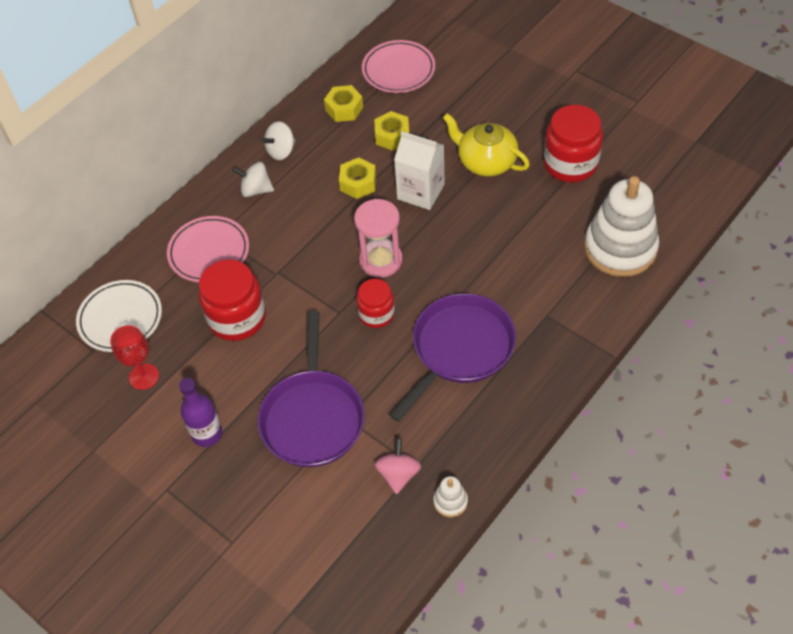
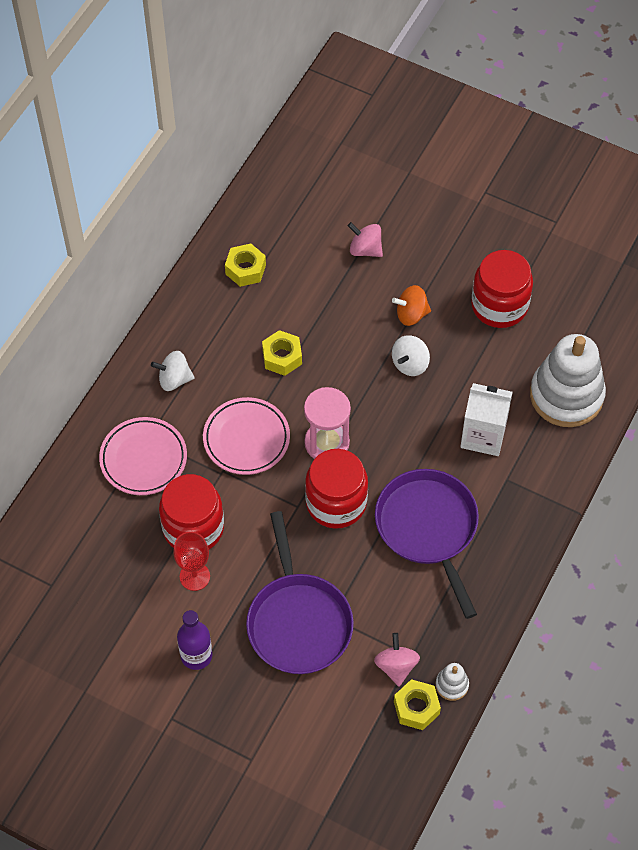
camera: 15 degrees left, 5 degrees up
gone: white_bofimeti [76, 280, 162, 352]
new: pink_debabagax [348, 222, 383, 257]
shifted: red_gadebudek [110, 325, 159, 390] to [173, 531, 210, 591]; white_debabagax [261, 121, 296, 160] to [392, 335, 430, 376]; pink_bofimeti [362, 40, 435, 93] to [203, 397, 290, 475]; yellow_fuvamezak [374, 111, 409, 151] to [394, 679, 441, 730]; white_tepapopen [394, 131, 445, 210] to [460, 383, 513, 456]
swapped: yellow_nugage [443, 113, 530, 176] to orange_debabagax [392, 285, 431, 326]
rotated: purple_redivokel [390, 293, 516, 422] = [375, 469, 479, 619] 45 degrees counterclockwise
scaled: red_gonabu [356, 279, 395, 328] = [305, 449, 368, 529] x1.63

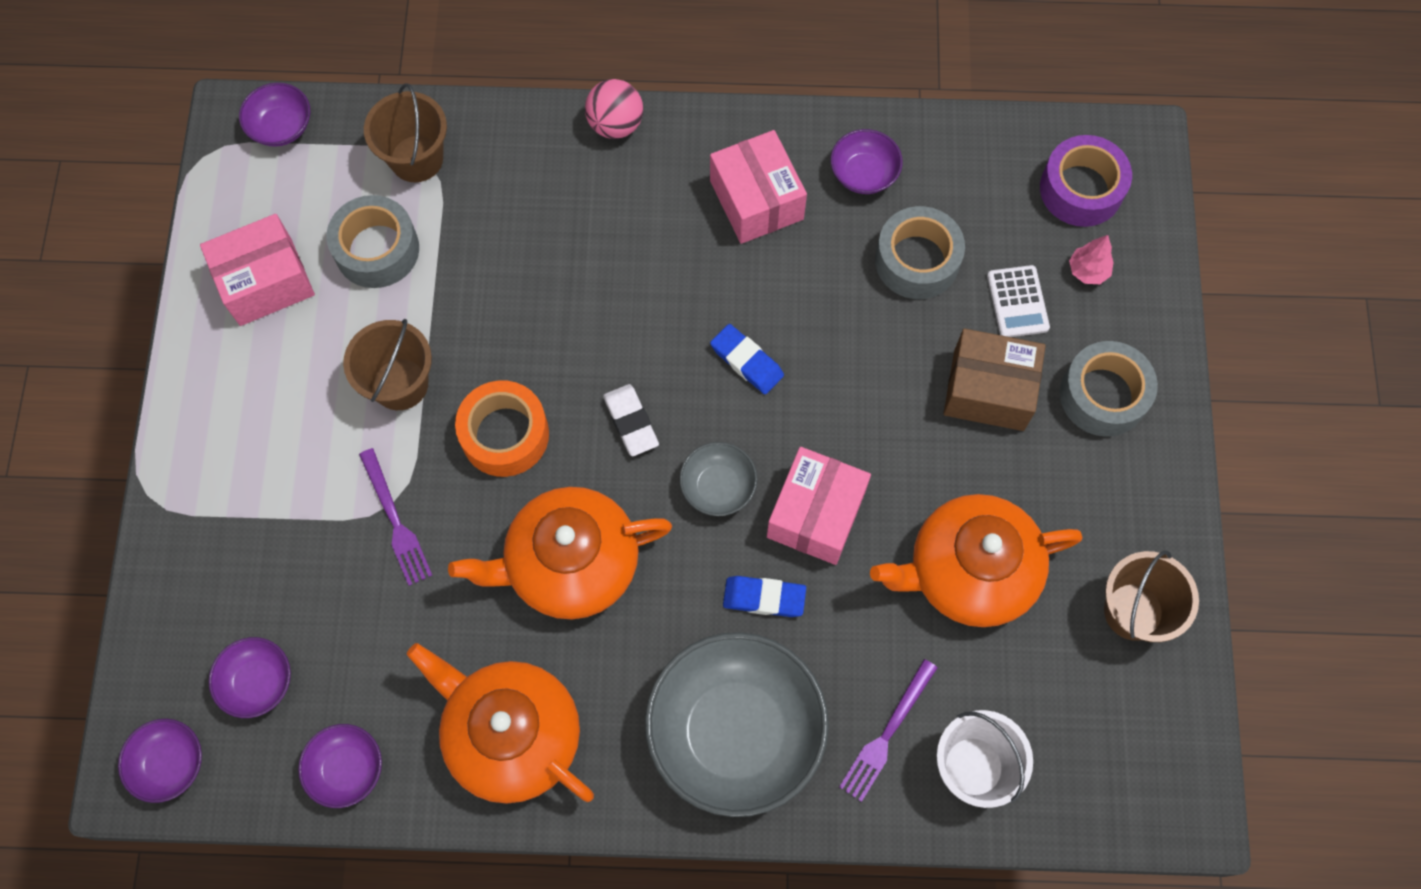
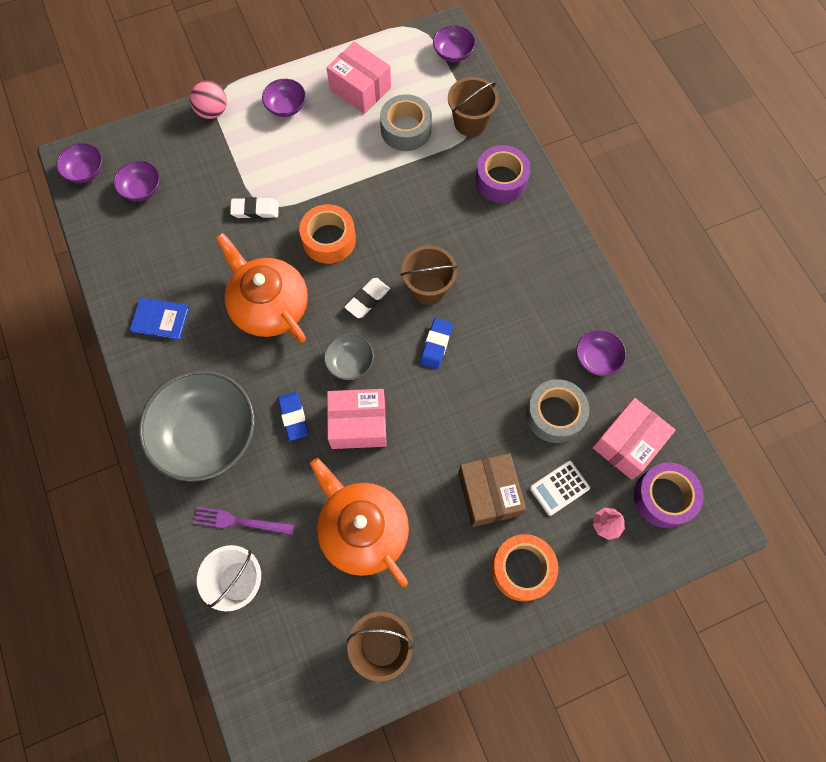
camera: 65 degrees right, 0 degrees up
new: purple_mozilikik [475, 145, 531, 203]
shifted: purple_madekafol [298, 724, 382, 808] to [262, 79, 306, 117]; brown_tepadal [343, 319, 432, 410] to [401, 245, 458, 305]; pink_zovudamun [585, 79, 643, 139] to [189, 81, 227, 119]; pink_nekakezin [710, 130, 807, 244] to [592, 398, 676, 480]
swapped: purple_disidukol [359, 448, 432, 586] to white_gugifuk [230, 197, 279, 219]; orange_nugage [407, 643, 594, 804] to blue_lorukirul [130, 298, 190, 340]
repainted: grey_mozilikik [1060, 341, 1158, 437] to orange_mozilikik [491, 534, 558, 602]

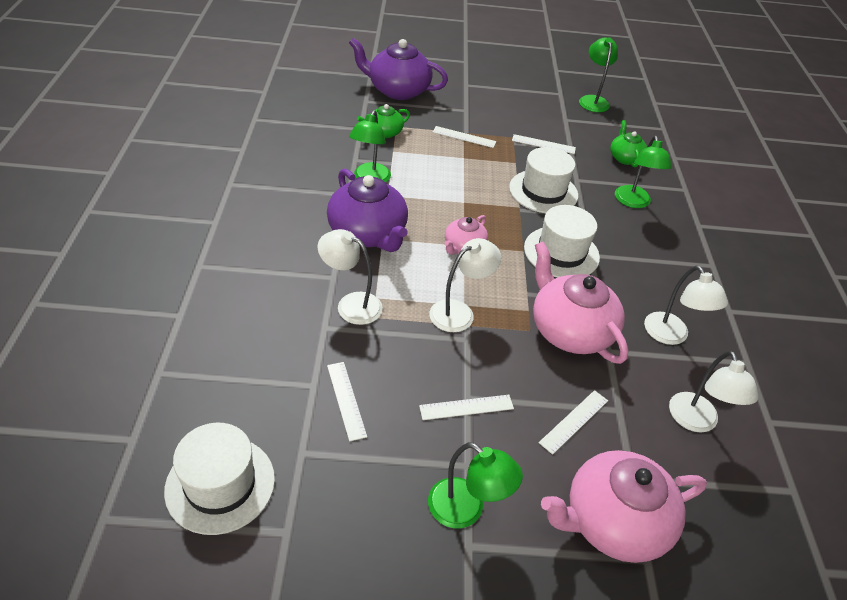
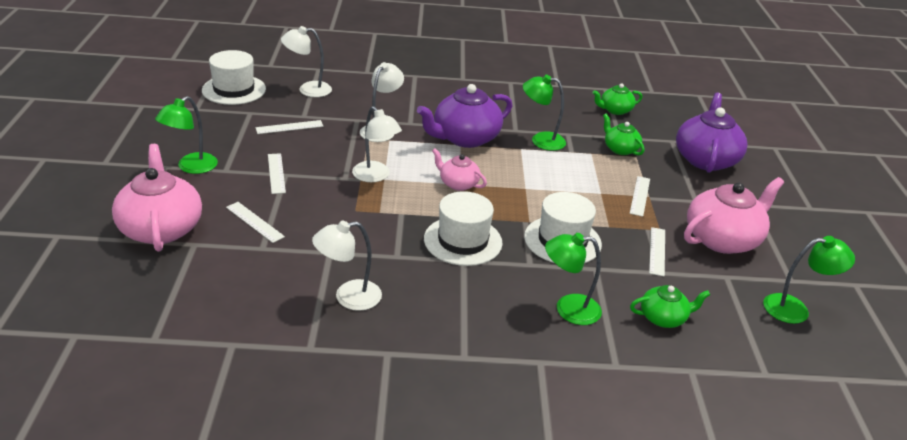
camera: 90 degrees right, 10 degrees down
new: green_nugage [593, 83, 643, 115]
shifted: pink_nugage [533, 241, 628, 364] to [684, 177, 784, 254]; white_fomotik [669, 351, 759, 433] to [281, 26, 332, 97]

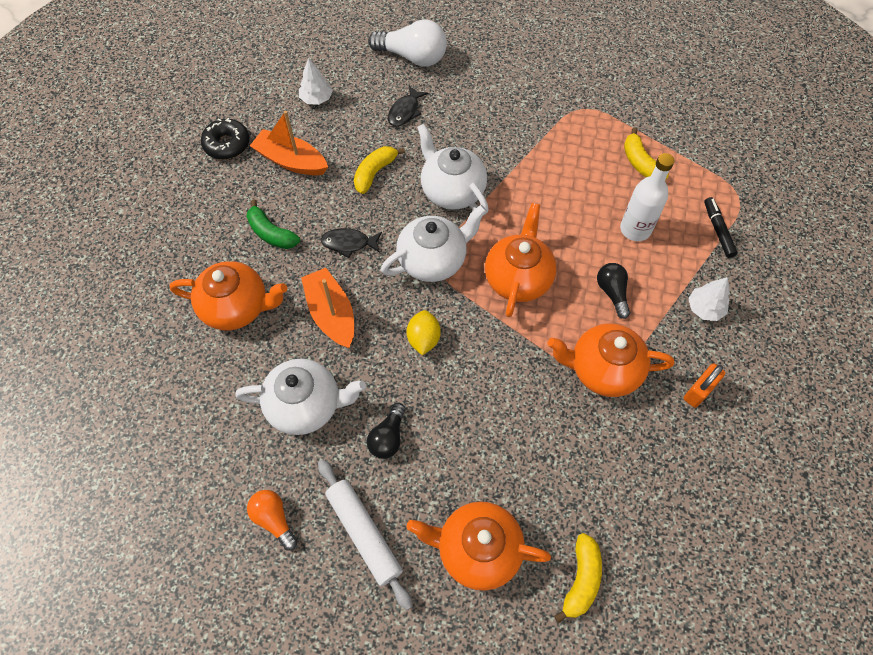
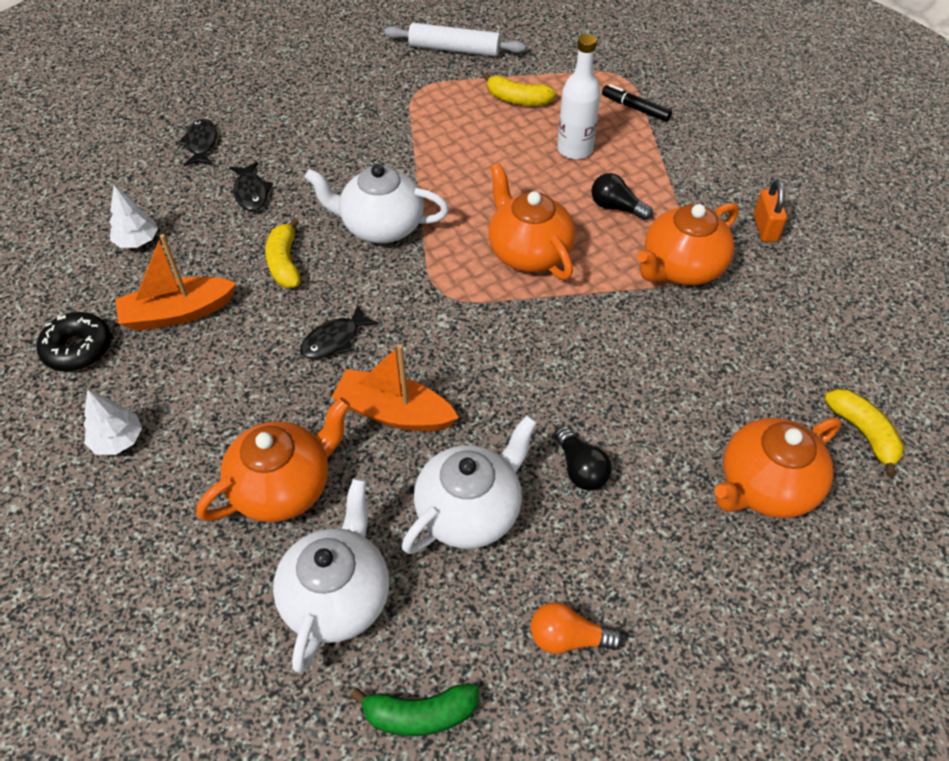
camera: 45 degrees left, 10 degrees down
gone: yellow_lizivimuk [407, 310, 441, 355]
shifted: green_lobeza [246, 199, 300, 249] to [350, 684, 479, 736]; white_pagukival [318, 459, 412, 610] to [384, 23, 526, 57]; white_nugage [381, 205, 487, 282] to [273, 478, 389, 673]; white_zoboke [688, 277, 730, 321] to [84, 390, 142, 455]
swapped: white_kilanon [368, 19, 447, 67] to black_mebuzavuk [178, 119, 217, 166]

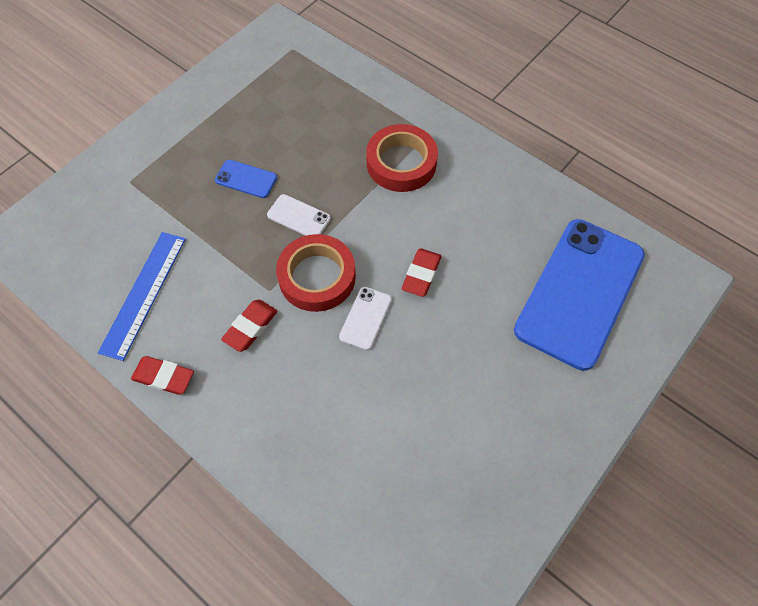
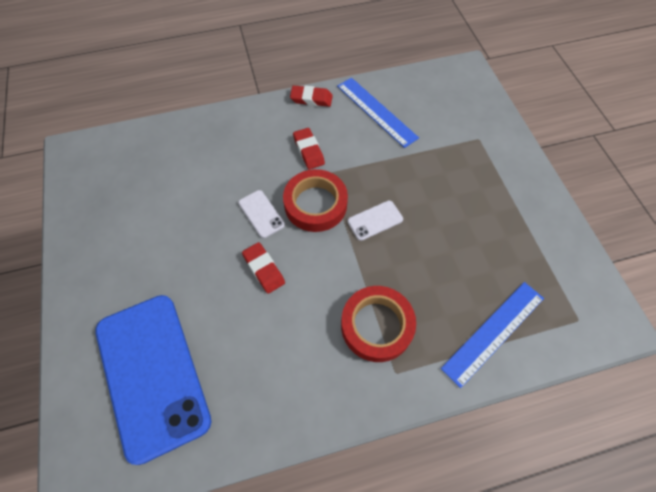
camera: 125 degrees right, 0 degrees up
gone: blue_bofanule [215, 160, 277, 198]
new: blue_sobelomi [441, 282, 544, 388]
rotated: red_gugifuk [131, 356, 194, 395] = [290, 86, 333, 107] 45 degrees clockwise

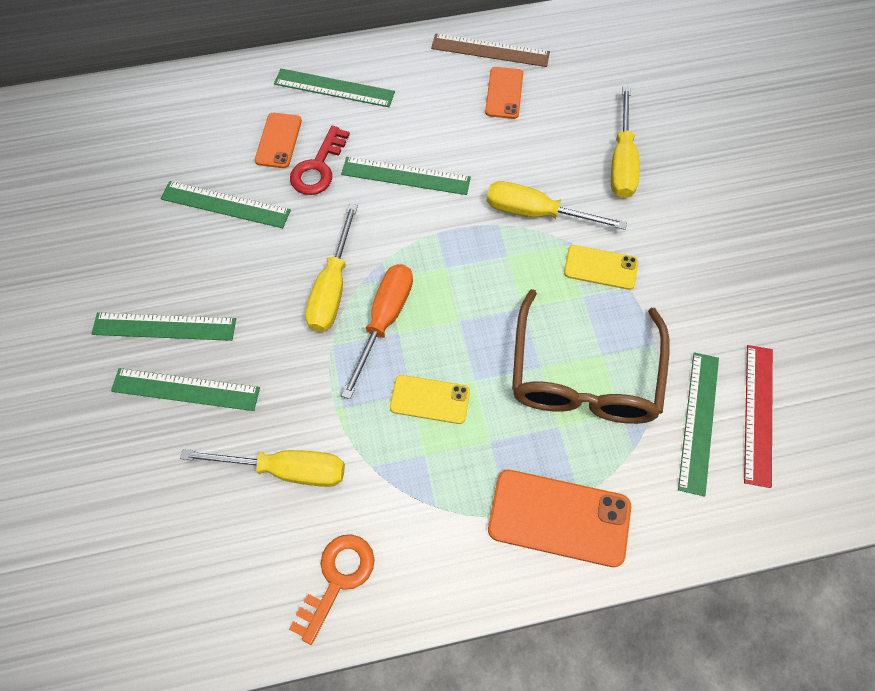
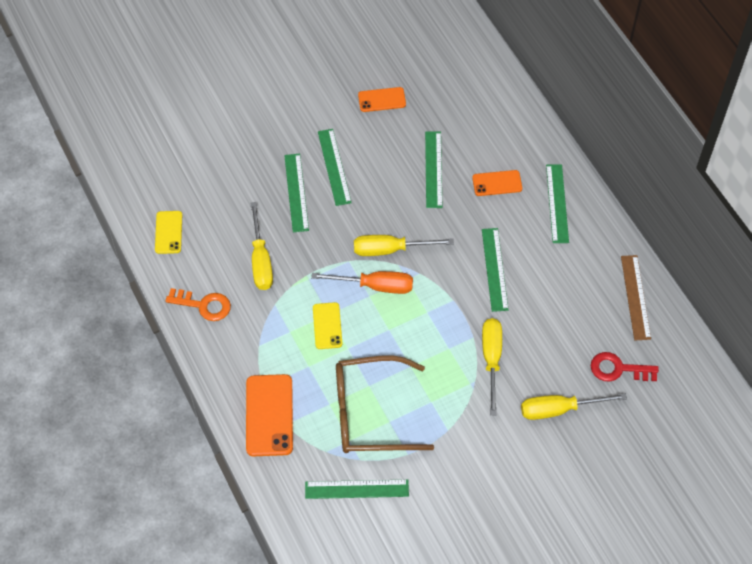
camera: 75 degrees right, 5 degrees down
gone: red_sobelomi [744, 345, 773, 488]
shifted: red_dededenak [290, 126, 350, 195] to [591, 352, 659, 382]; orange_bofanule [485, 67, 523, 119] to [358, 87, 406, 112]; yellow_bofanule [564, 245, 638, 290] to [155, 211, 182, 254]

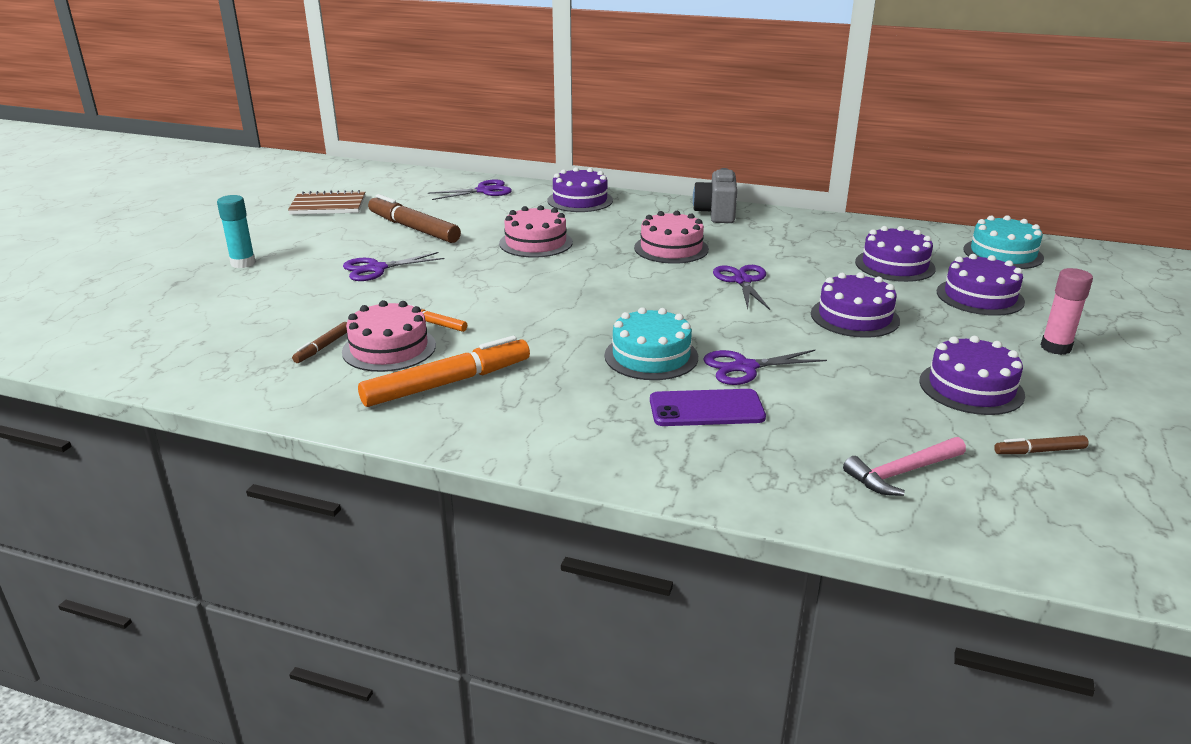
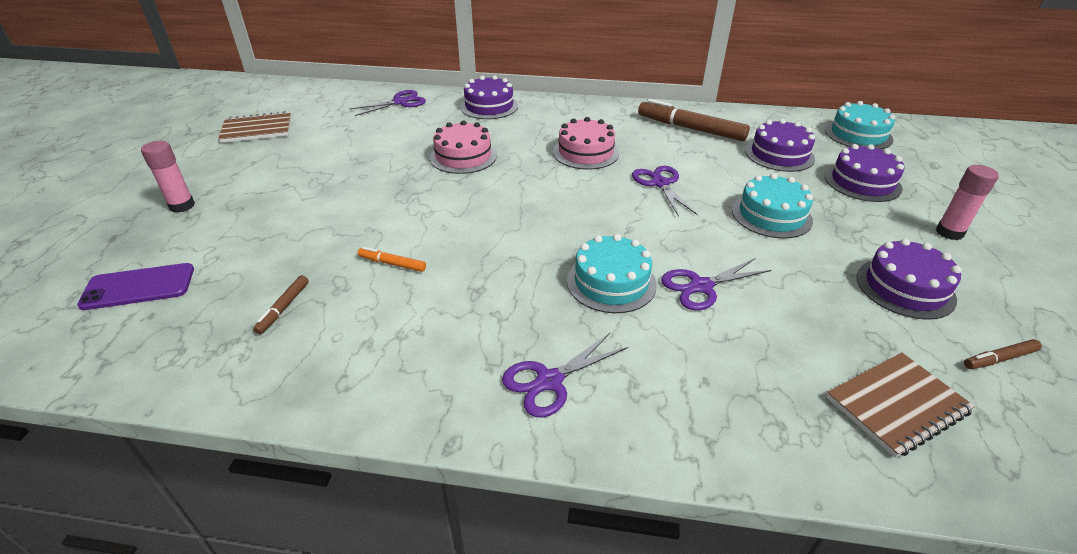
camera: 10 degrees left, 10 degrees up
gone: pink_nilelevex [342, 300, 436, 372]; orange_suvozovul [358, 336, 530, 407]; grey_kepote [693, 168, 737, 223]
shifted: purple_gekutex [343, 252, 445, 281] to [502, 333, 628, 418]; brown_suvozovul [368, 194, 461, 243] to [638, 99, 750, 141]; purple_bofanule [650, 389, 766, 426] to [77, 263, 194, 310]
swapped: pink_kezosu [843, 437, 966, 496] to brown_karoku [826, 352, 975, 458]
repainted: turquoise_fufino [217, 195, 256, 268] to pink_fufino [141, 141, 195, 213]; purple_nilelevex [811, 272, 900, 338] to turquoise_nilelevex [732, 173, 813, 238]

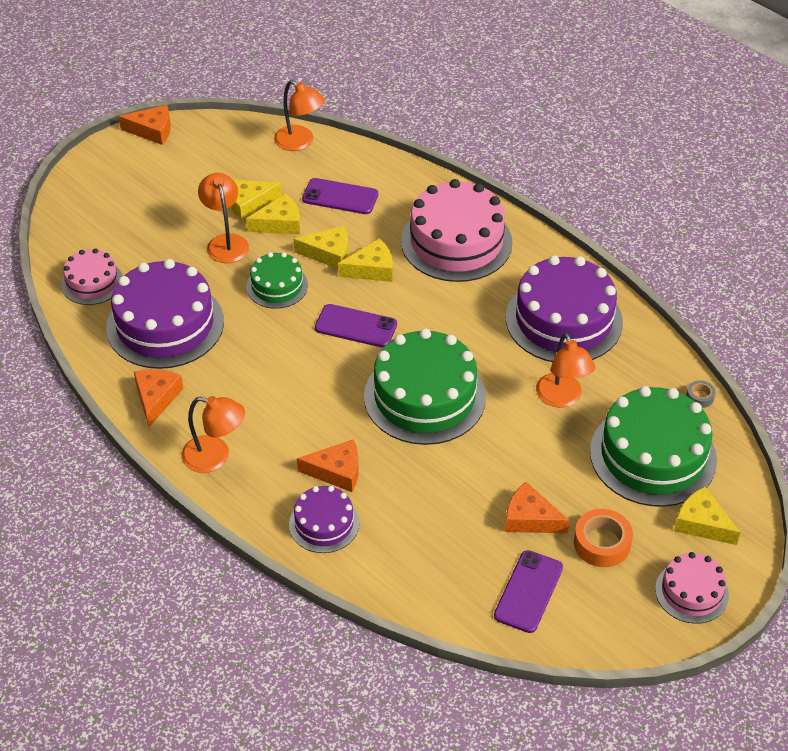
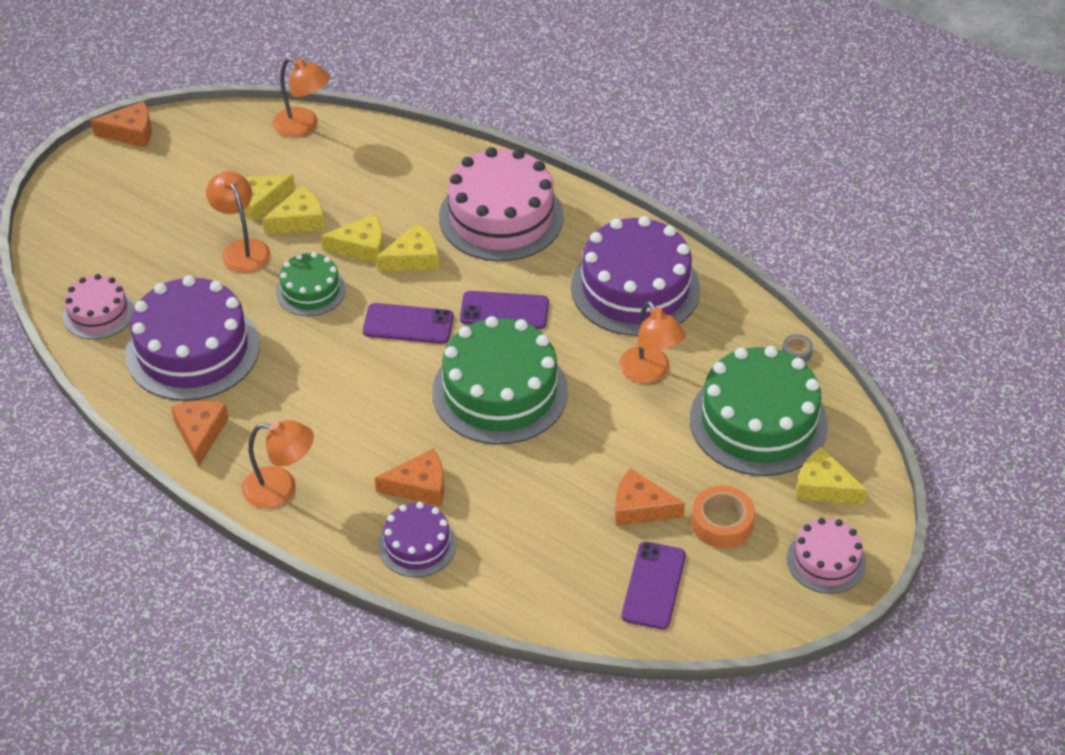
camera: 10 degrees left, 0 degrees up
shifted: purple_bofanule [302, 178, 378, 214] to [460, 291, 549, 329]

